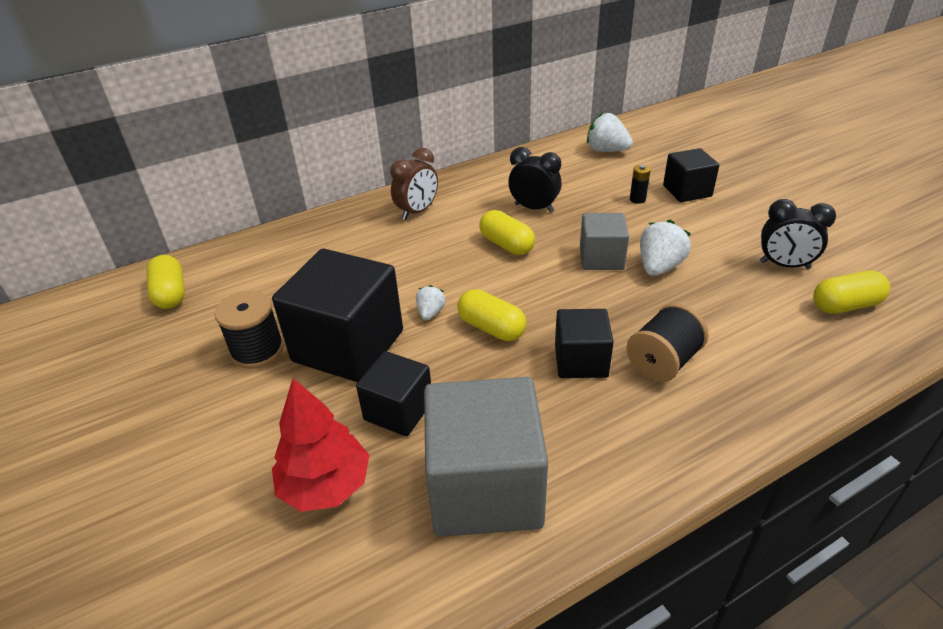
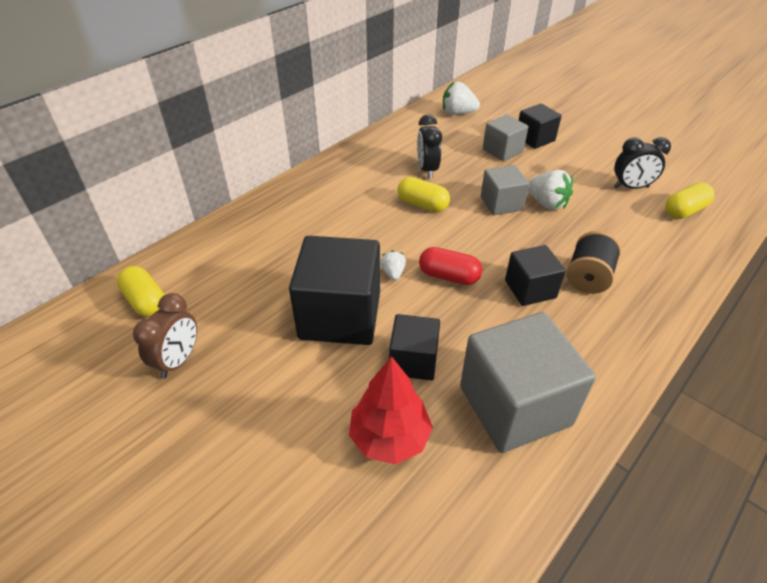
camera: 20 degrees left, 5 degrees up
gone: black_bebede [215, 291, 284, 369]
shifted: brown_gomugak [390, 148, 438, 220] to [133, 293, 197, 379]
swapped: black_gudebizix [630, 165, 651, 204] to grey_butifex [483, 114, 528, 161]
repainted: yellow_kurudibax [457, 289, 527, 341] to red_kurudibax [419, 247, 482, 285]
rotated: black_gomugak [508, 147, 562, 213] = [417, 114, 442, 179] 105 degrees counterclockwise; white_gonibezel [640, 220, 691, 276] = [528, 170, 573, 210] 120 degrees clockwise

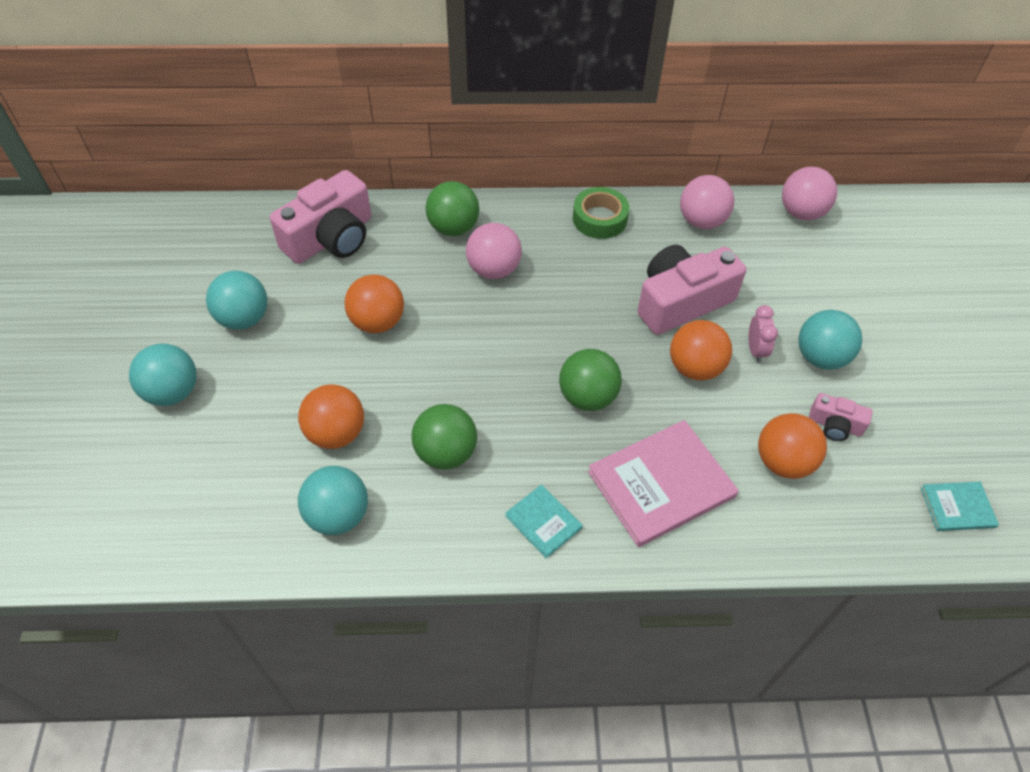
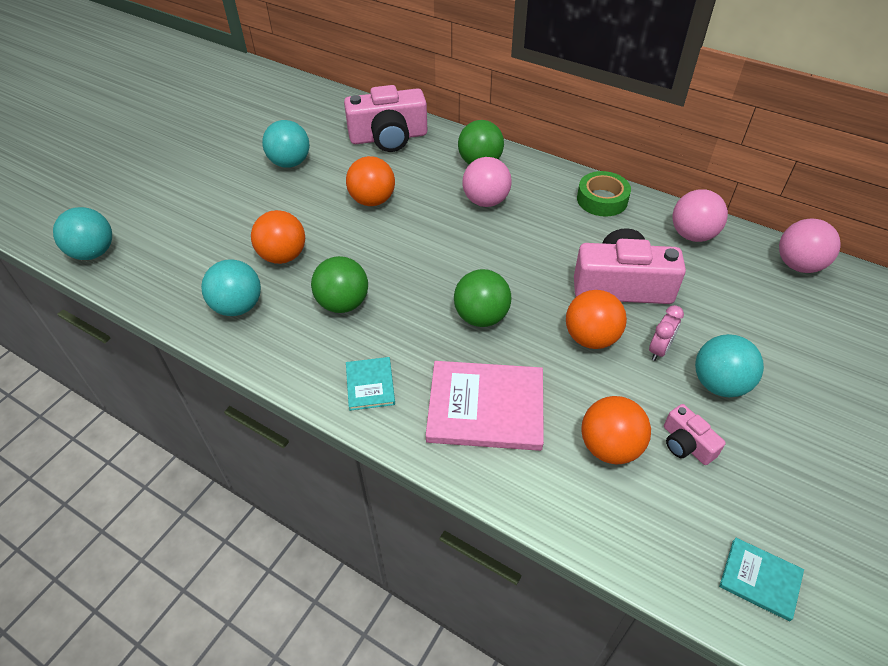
camera: 35 degrees right, 5 degrees down
shifted: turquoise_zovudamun [129, 343, 197, 406] to [53, 207, 112, 260]

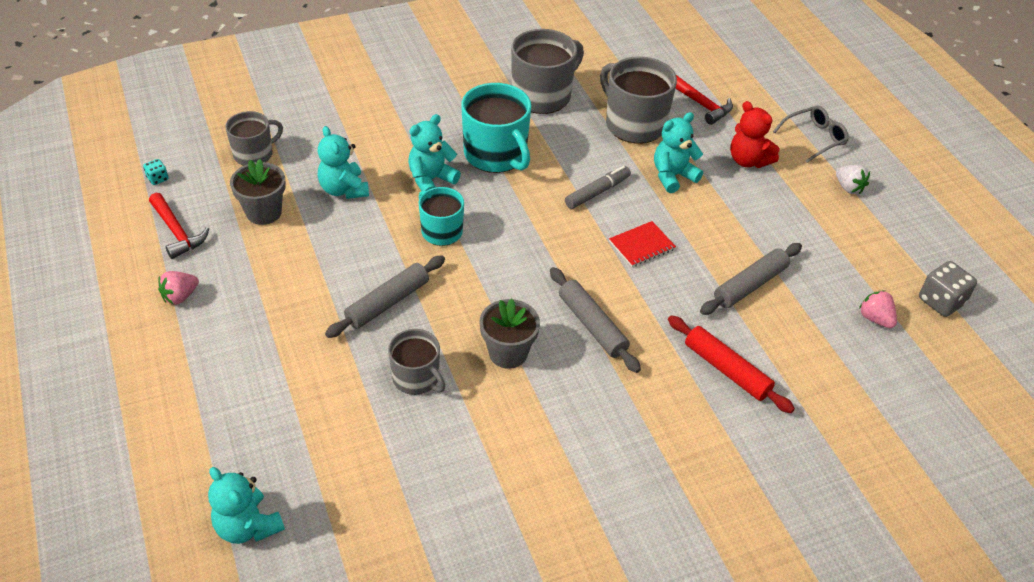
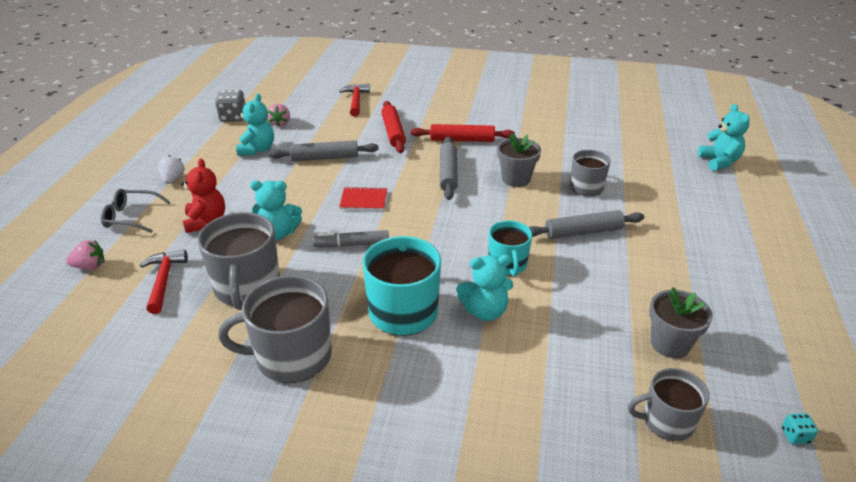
camera: 145 degrees left, 10 degrees down
new: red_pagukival [411, 124, 515, 142]
shifted: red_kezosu [149, 193, 209, 259] to [339, 83, 370, 117]; pink_gonibezel [158, 271, 199, 305] to [66, 240, 104, 270]; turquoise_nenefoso [318, 126, 369, 199] to [236, 94, 274, 156]

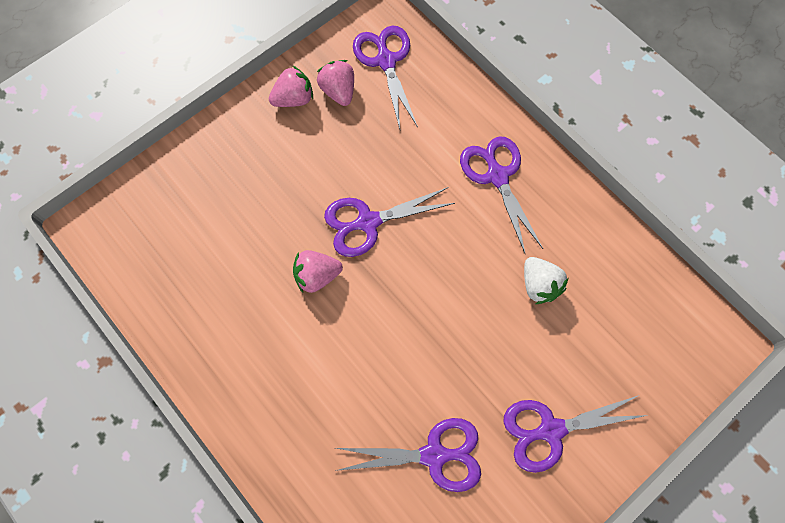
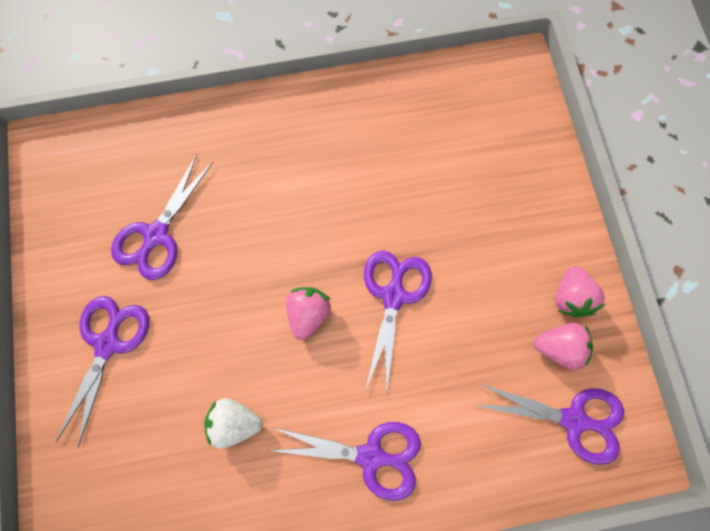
camera: 120 degrees right, 5 degrees up
shifted: pink_gonibezel [293, 250, 343, 293] to [286, 287, 331, 340]

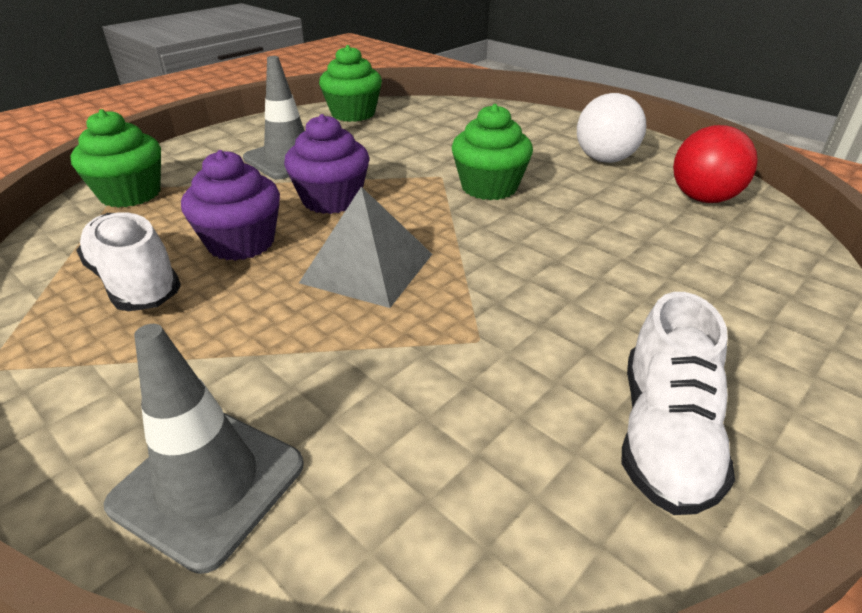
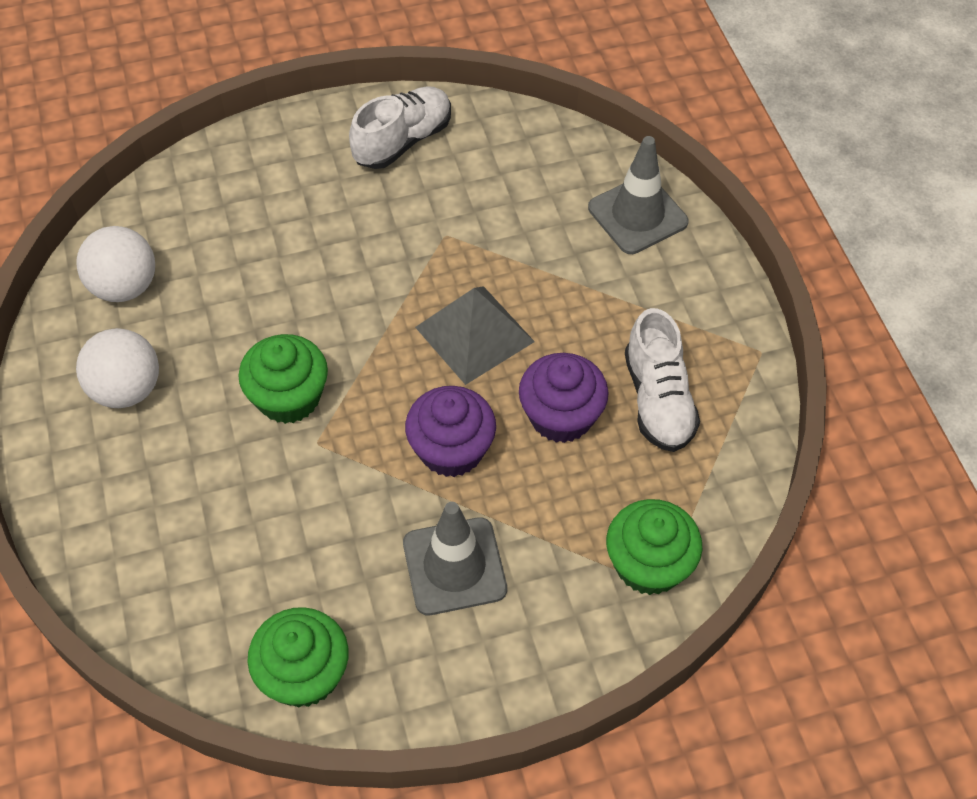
camera: 150 degrees left, 20 degrees up
repainted: red_zovudamun [673, 125, 758, 203] to white_zovudamun [76, 226, 155, 302]

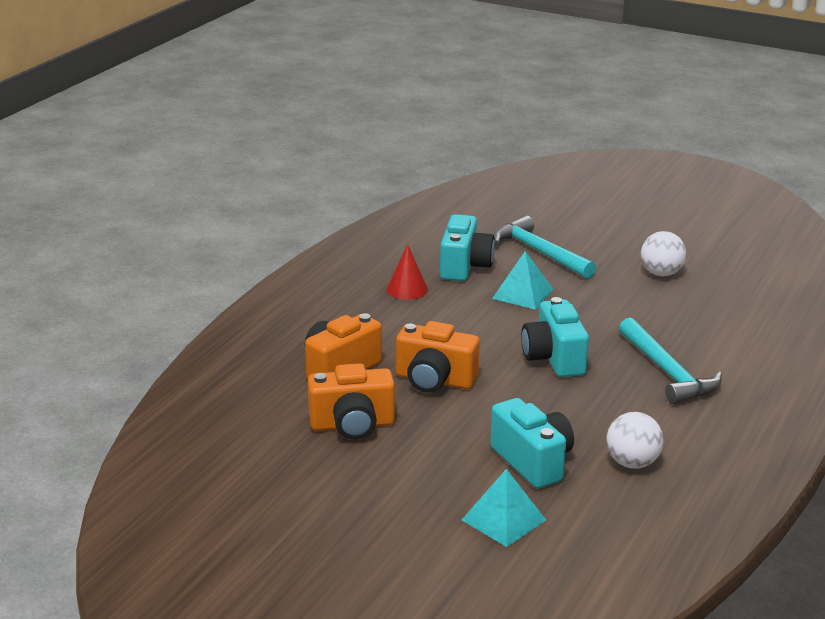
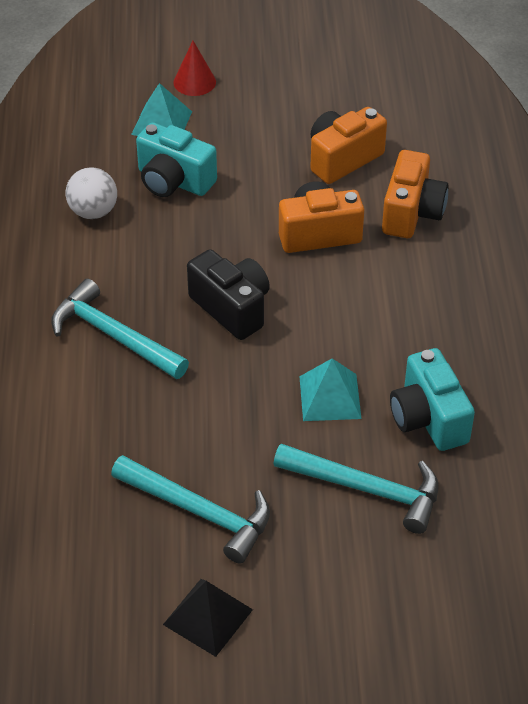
camera: 150 degrees right, 20 degrees up
new: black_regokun [163, 579, 253, 657]
shifted: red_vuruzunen [386, 244, 428, 300] to [173, 41, 216, 96]
swapped: white_zovudamun [641, 231, 686, 276] to turquoise_kezosu [111, 455, 270, 564]
repainted: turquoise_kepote [521, 297, 589, 377] to black_kepote [187, 249, 270, 340]

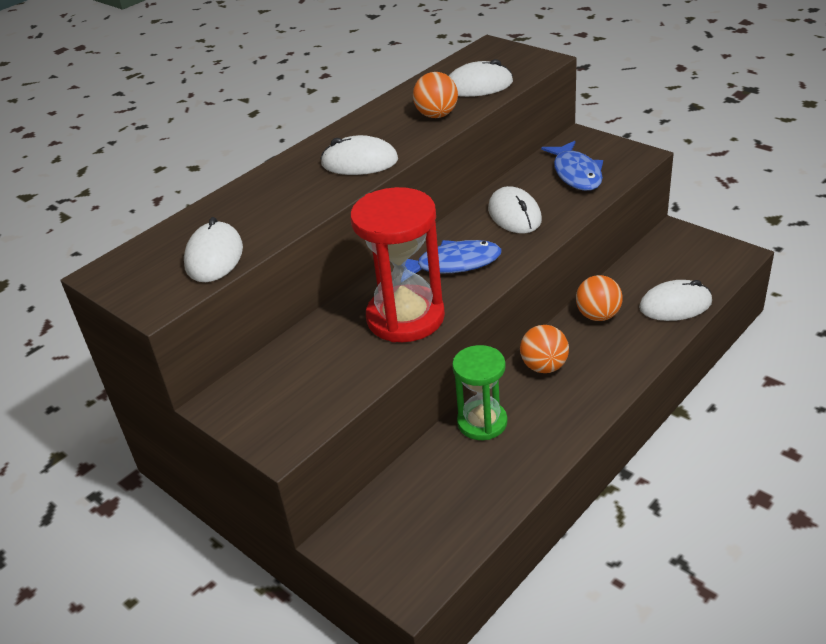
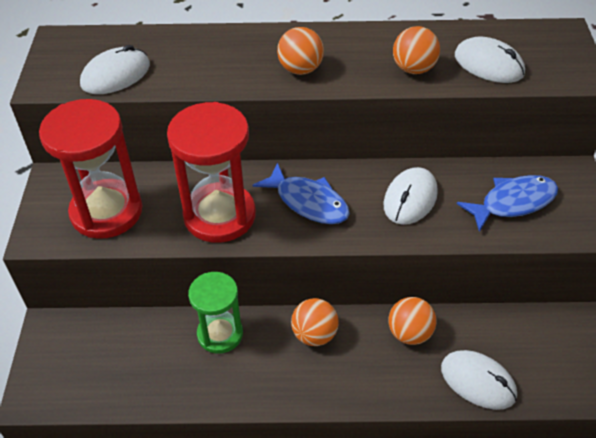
camera: 45 degrees right, 10 degrees up
new: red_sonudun [39, 99, 142, 239]
swapped: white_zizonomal [320, 135, 398, 175] to orange_zovudamun [277, 27, 324, 75]
rotated: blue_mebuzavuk [541, 141, 603, 191] = [457, 175, 558, 232] 150 degrees counterclockwise

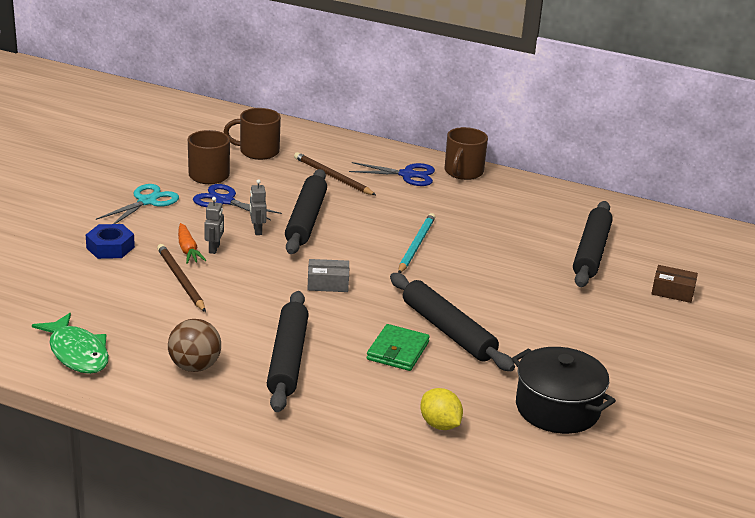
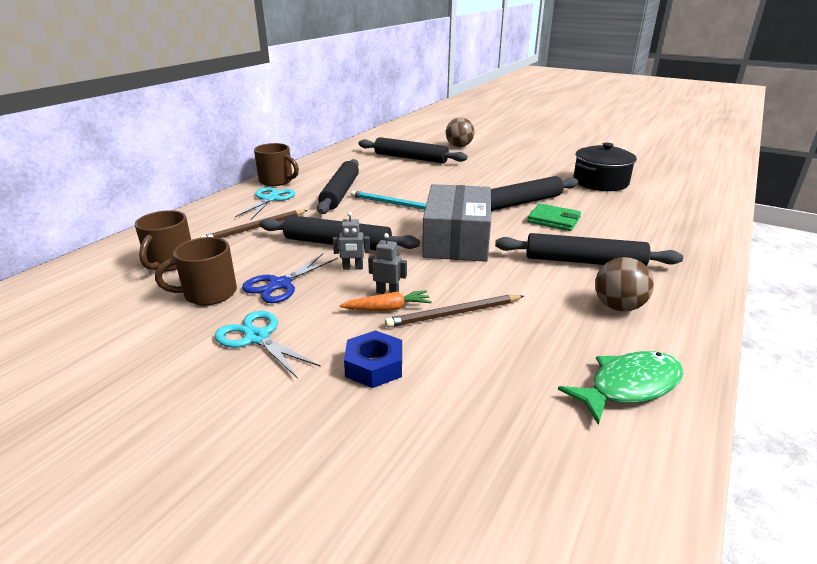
camera: 80 degrees left, 0 degrees up
gone: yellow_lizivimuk [420, 388, 463, 430]
new: black_pagukival [317, 159, 359, 214]
swapped: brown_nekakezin [651, 265, 698, 303] to brown_zovudamun [446, 117, 474, 147]
repainted: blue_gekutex [349, 162, 435, 186] to turquoise_gekutex [235, 187, 295, 220]
scaled: grey_nekakezin [307, 259, 349, 292] = [422, 184, 491, 262] x2.34

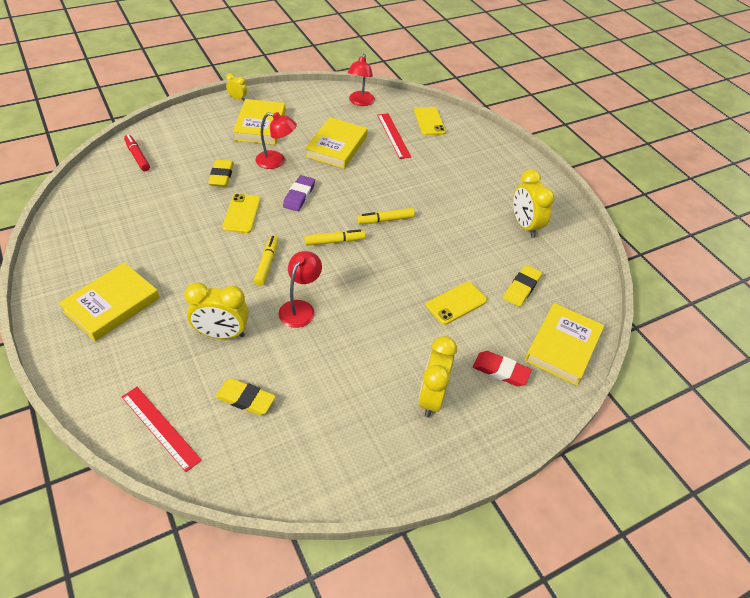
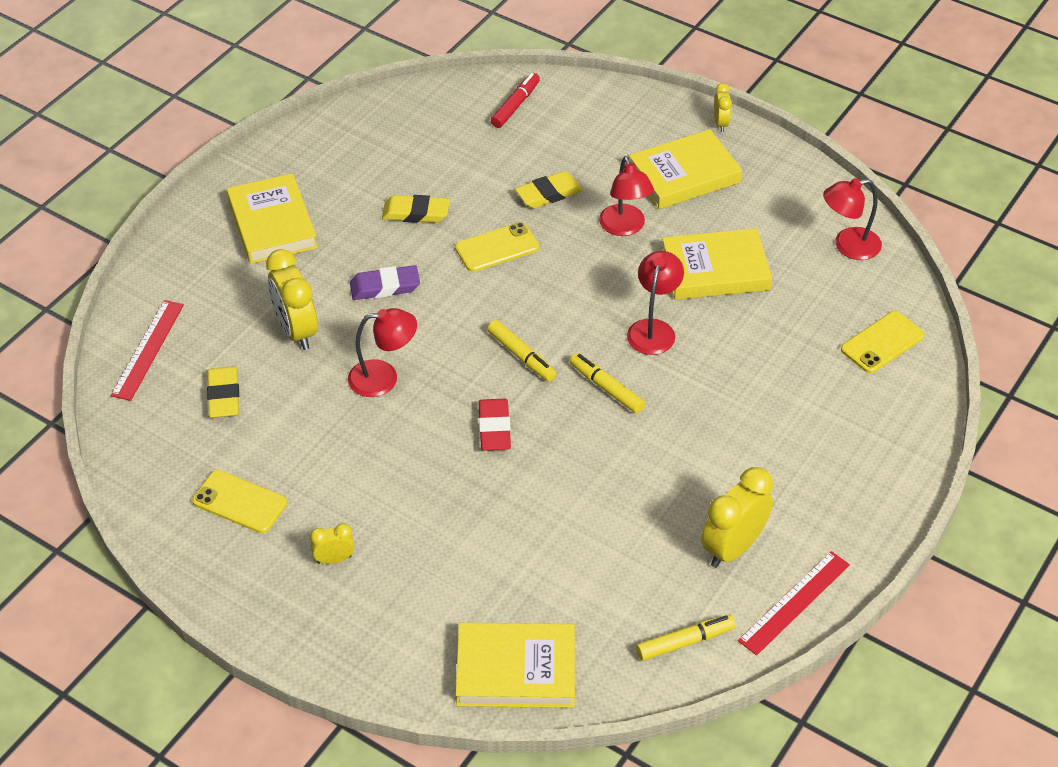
camera: 65 degrees right, 0 degrees up
new: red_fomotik [627, 251, 684, 355]
shifted: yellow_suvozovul [254, 235, 279, 286] to [636, 614, 736, 661]; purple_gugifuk [283, 175, 315, 211] to [350, 265, 420, 300]; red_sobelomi [377, 113, 411, 159] to [738, 551, 850, 655]; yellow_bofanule [426, 282, 487, 325] to [192, 470, 287, 533]; red_gugifuk [473, 351, 532, 386] to [478, 399, 511, 451]; yellow_gugifuk [503, 265, 542, 307] to [382, 195, 450, 223]
rotated: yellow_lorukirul [59, 263, 159, 341] = [227, 173, 318, 264] 60 degrees clockwise
scaled: yellow_gomugak [418, 336, 457, 417] = [310, 523, 354, 564] x0.52

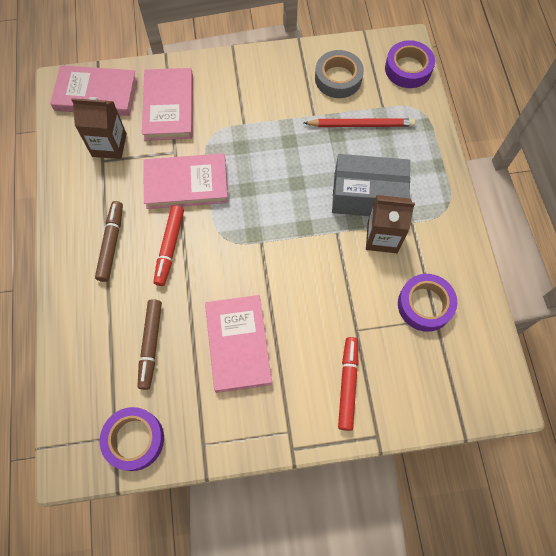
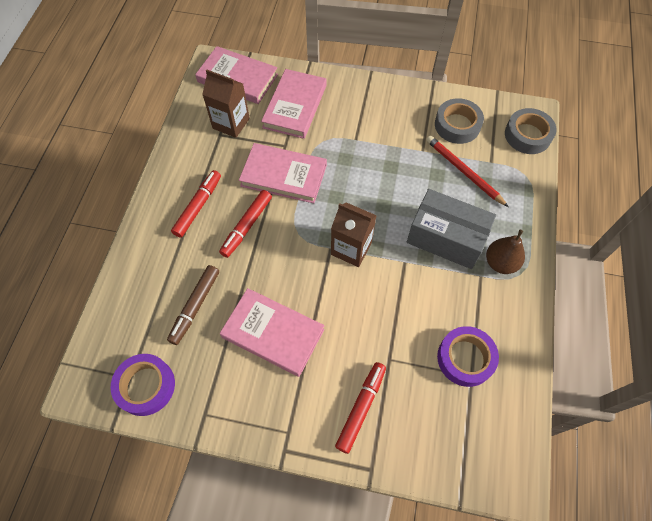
camera: 20 degrees right, 5 degrees down
new: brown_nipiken [486, 230, 525, 274]
shifted: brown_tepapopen [366, 195, 415, 253] to [331, 202, 377, 267]
repainted: brown_suvozovul [95, 201, 123, 282] to red_suvozovul [171, 170, 221, 238]; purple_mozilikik [385, 40, 435, 88] to grey_mozilikik [505, 108, 557, 154]
rotated: pink_lorukirul [205, 295, 272, 393] = [220, 288, 325, 377] 75 degrees counterclockwise; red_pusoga [304, 118, 415, 127] = [426, 136, 509, 207] 150 degrees counterclockwise

